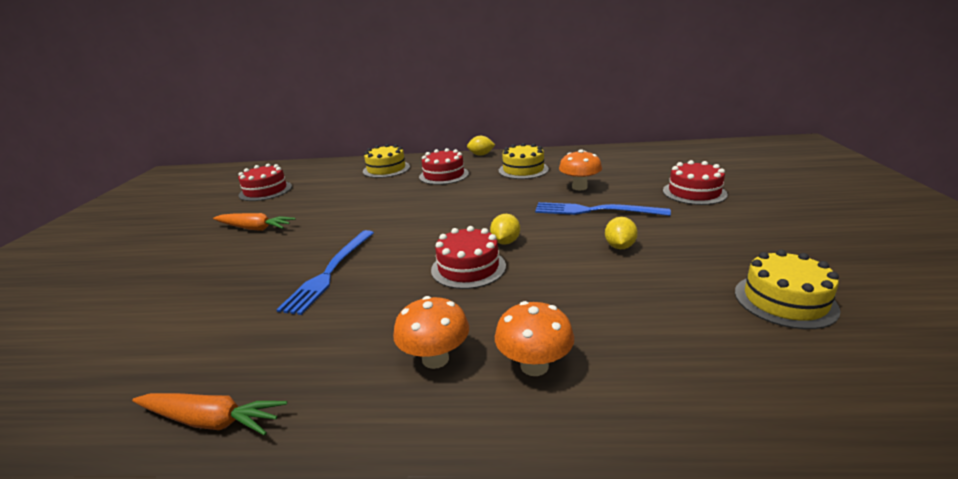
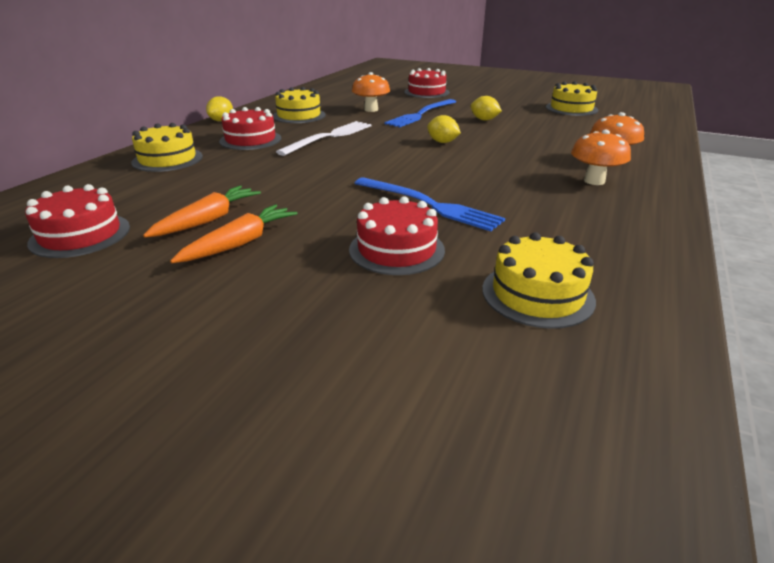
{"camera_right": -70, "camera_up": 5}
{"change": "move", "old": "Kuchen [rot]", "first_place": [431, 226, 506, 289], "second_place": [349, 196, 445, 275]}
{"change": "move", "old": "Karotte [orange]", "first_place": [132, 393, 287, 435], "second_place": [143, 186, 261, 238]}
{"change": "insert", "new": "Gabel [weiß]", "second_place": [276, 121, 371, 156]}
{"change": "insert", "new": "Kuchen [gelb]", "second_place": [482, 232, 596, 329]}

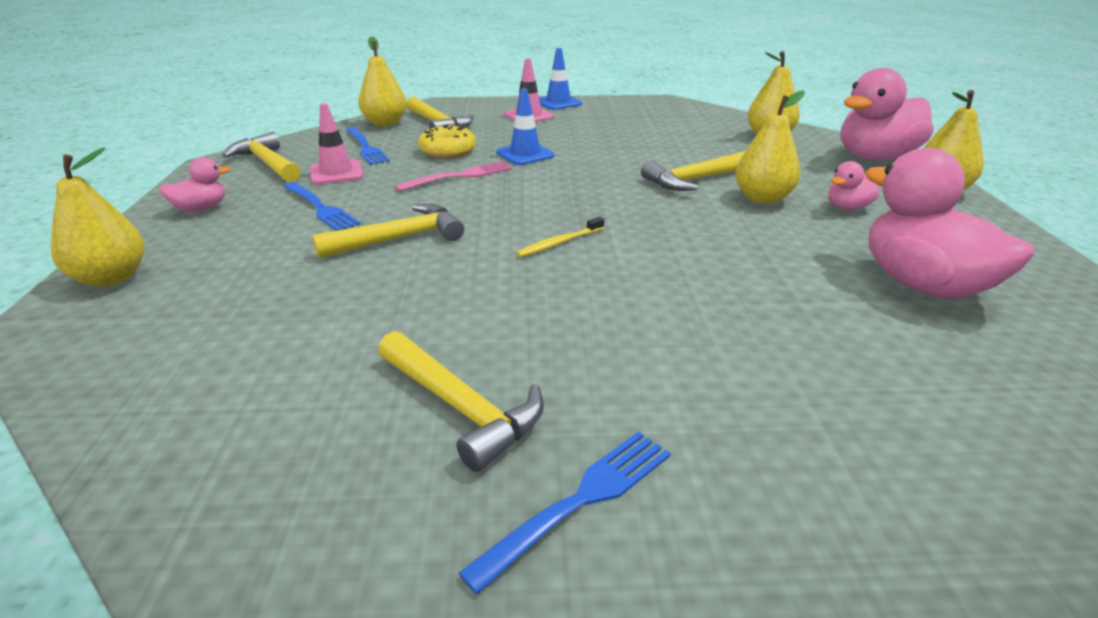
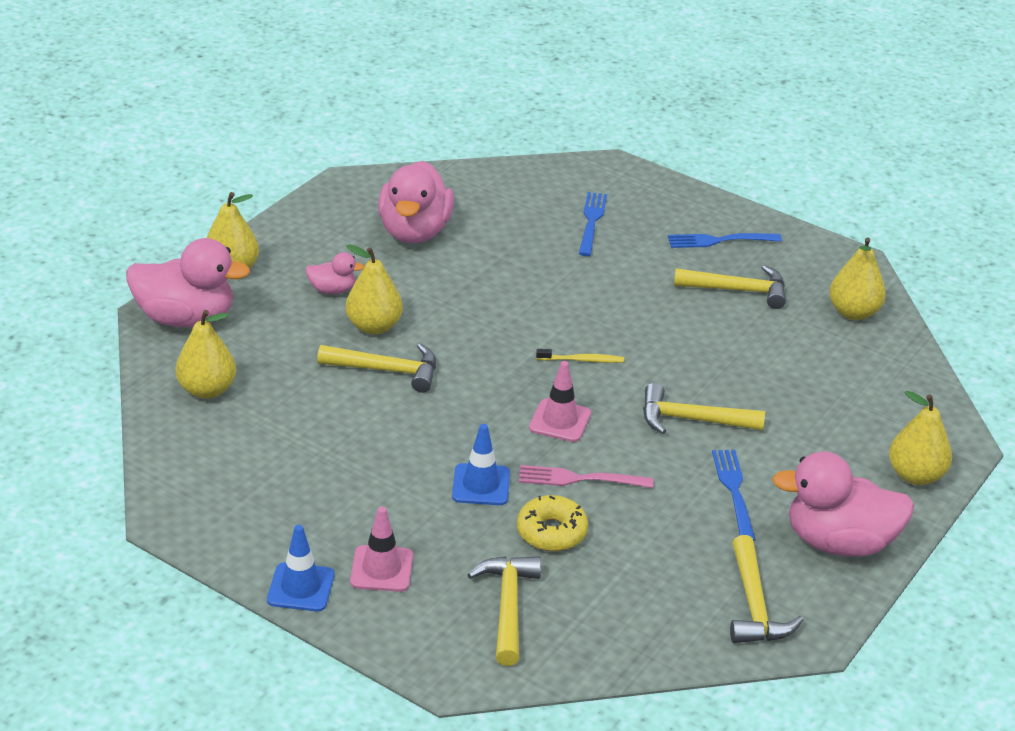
{"camera_right": -145, "camera_up": 5}
{"change": "move", "old": "Birne [gelb]", "first_place": [358, 36, 407, 126], "second_place": [829, 237, 886, 320]}
{"change": "move", "old": "Leitkegel [rosa]", "first_place": [310, 103, 364, 185], "second_place": [529, 361, 591, 442]}
{"change": "move", "old": "Gabel [blau]", "first_place": [346, 127, 390, 165], "second_place": [579, 192, 607, 256]}
{"change": "resize", "old": "Ente [rosa]", "first_place": [159, 157, 231, 212], "second_place": [772, 451, 914, 557], "factor": 2.07}
{"change": "rotate", "old": "Hammer [gelb]", "first_place": [378, 331, 544, 472], "second_place": [674, 265, 786, 309], "degrees": 105}

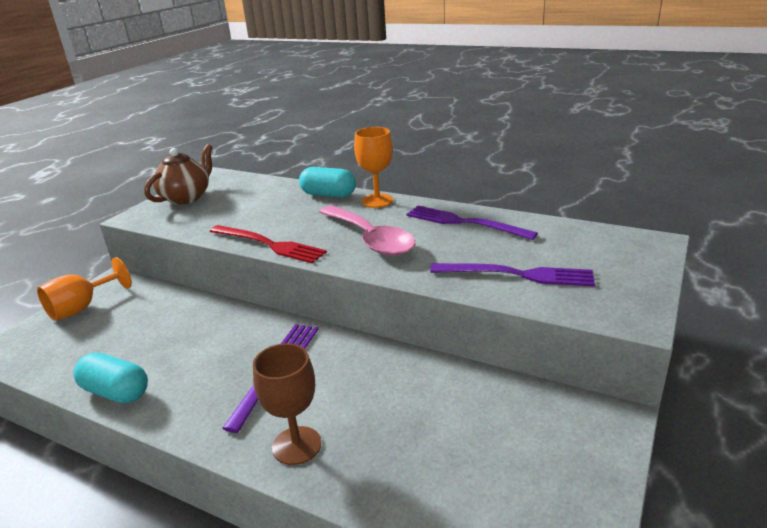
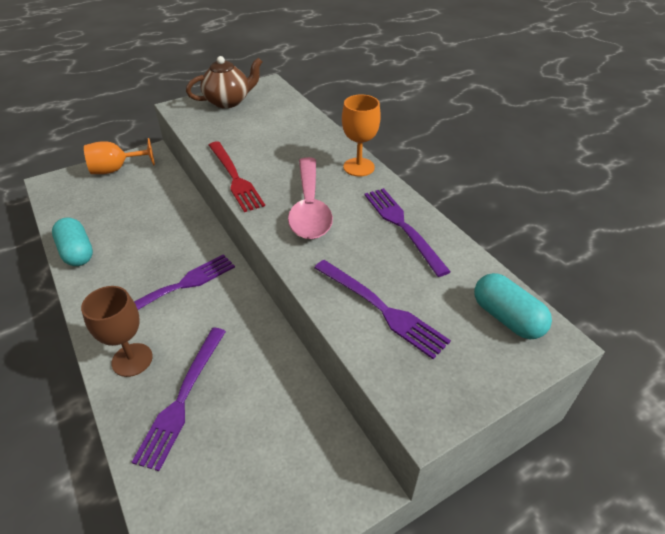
{"camera_right": 30, "camera_up": 15}
{"change": "move", "old": "Kapsel [türkis]", "first_place": [299, 167, 356, 197], "second_place": [474, 273, 552, 339]}
{"change": "insert", "new": "Gabel [lila]", "second_place": [132, 328, 226, 471]}

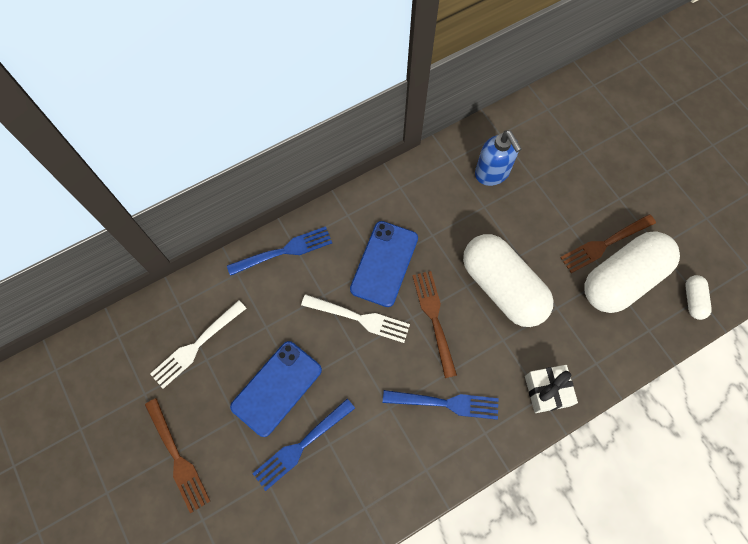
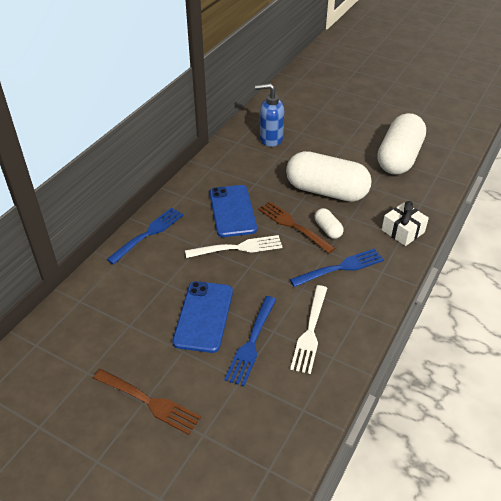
{"camera_right": -30, "camera_up": -25}
{"change": "rotate", "old": "Seifenspender [blau]", "first_place": [475, 130, 522, 186], "second_place": [255, 83, 284, 147], "degrees": 150}
{"change": "delete", "old": "Gabel [braun]", "first_place": [560, 214, 656, 273]}
{"change": "move", "old": "Kapsel [weiß]", "first_place": [685, 275, 712, 320], "second_place": [314, 208, 344, 239]}
{"change": "move", "old": "Gabel [weiß]", "first_place": [150, 300, 247, 389], "second_place": [290, 285, 327, 374]}

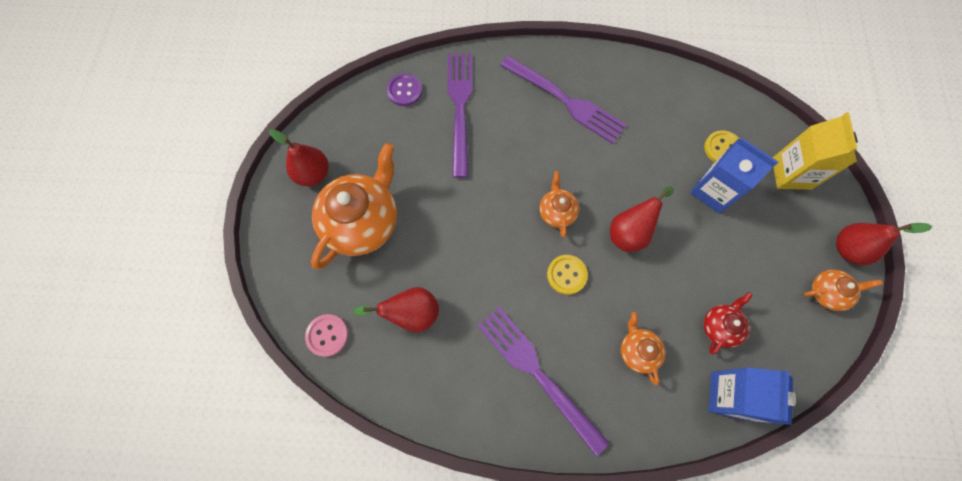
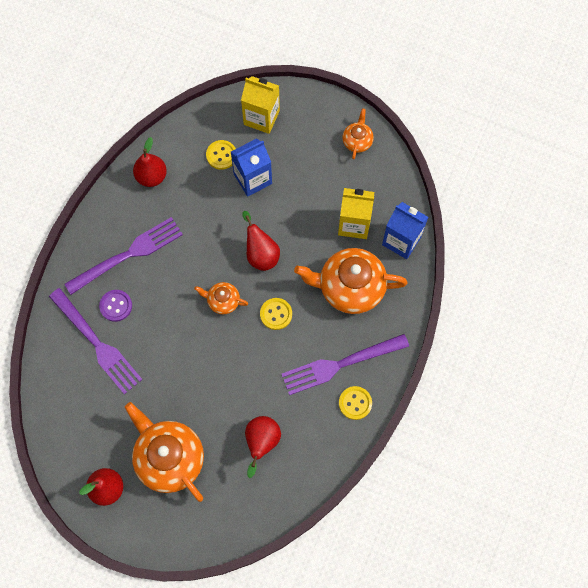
{"camera_right": -70, "camera_up": 0}
{"change": "rotate", "old": "Gabel [lila]", "first_place": [448, 53, 472, 178], "second_place": [49, 288, 143, 394], "degrees": -150}
{"change": "move", "old": "Knopf [lila]", "first_place": [387, 73, 422, 106], "second_place": [99, 290, 132, 322]}
{"change": "move", "old": "Birne [rot]", "first_place": [836, 223, 932, 265], "second_place": [133, 137, 167, 187]}
{"change": "replace", "old": "Teekanne [rot]", "new": "Getränkekarton [gelb]", "first_place": [703, 292, 753, 354], "second_place": [338, 188, 374, 239]}
{"change": "resize", "old": "Teekanne [orange]", "first_place": [621, 312, 665, 386], "second_place": [294, 248, 408, 314], "factor": 2.04}
{"change": "delete", "old": "Knopf [rosa]", "first_place": [305, 314, 348, 357]}
{"change": "insert", "new": "Knopf [gelb]", "second_place": [339, 386, 372, 420]}

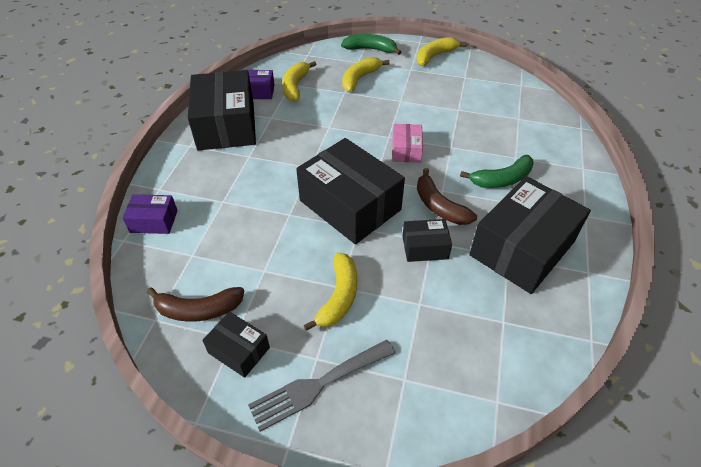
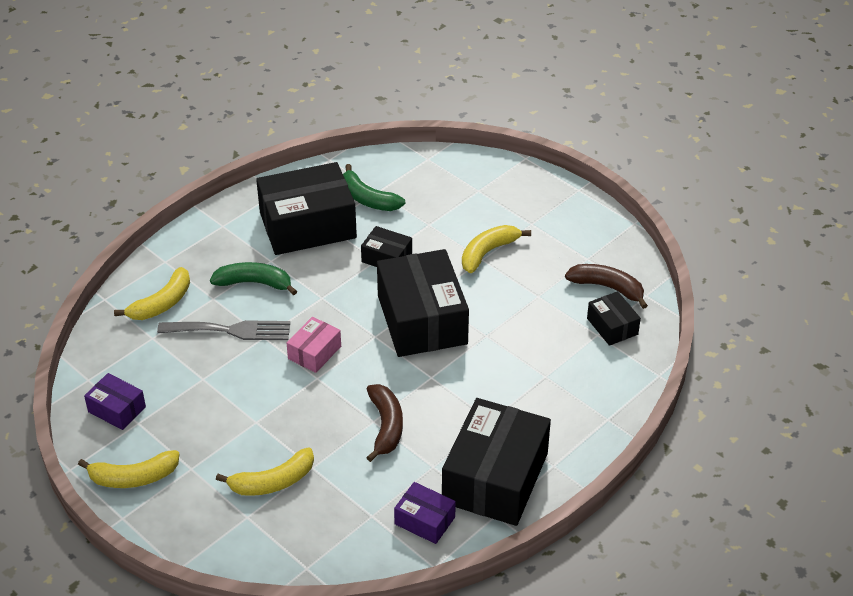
{"camera_right": -150, "camera_up": -5}
{"change": "move", "old": "Banane [grün]", "first_place": [341, 34, 402, 55], "second_place": [343, 164, 405, 211]}
{"change": "move", "old": "Banane [gelb]", "first_place": [282, 61, 317, 102], "second_place": [114, 267, 190, 320]}
{"change": "move", "old": "Banane [braun]", "first_place": [417, 168, 477, 225], "second_place": [366, 384, 403, 462]}
{"change": "move", "old": "Schachtel [lila]", "first_place": [122, 194, 178, 234], "second_place": [84, 373, 146, 430]}
{"change": "move", "old": "Schachtel [schwarz]", "first_place": [202, 311, 270, 378], "second_place": [587, 291, 641, 346]}
{"change": "move", "old": "Gabel [grau]", "first_place": [248, 340, 395, 432], "second_place": [157, 320, 290, 340]}

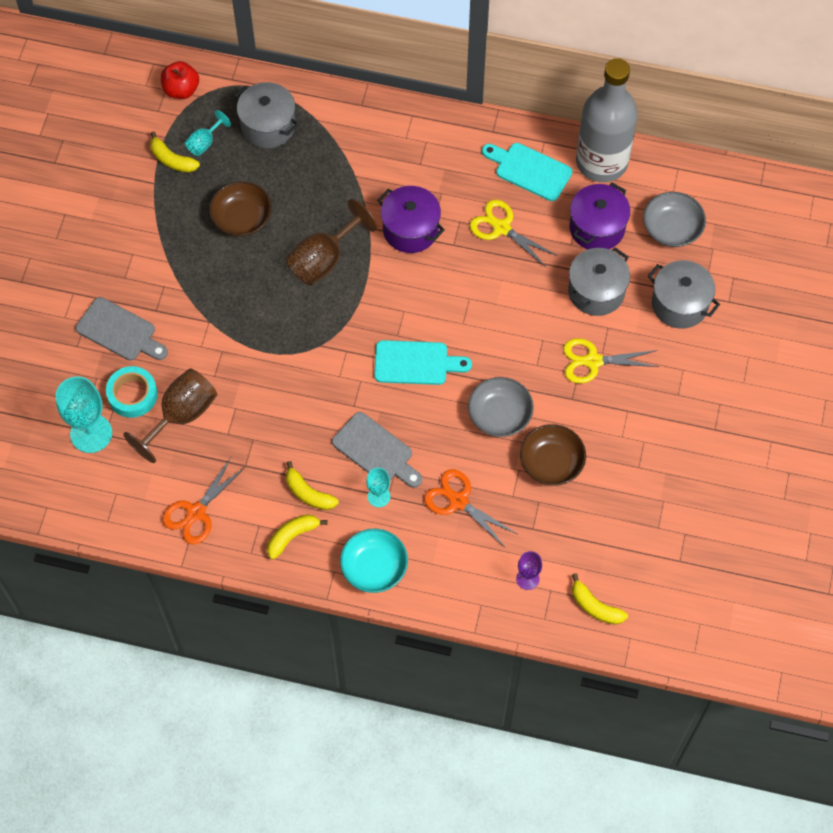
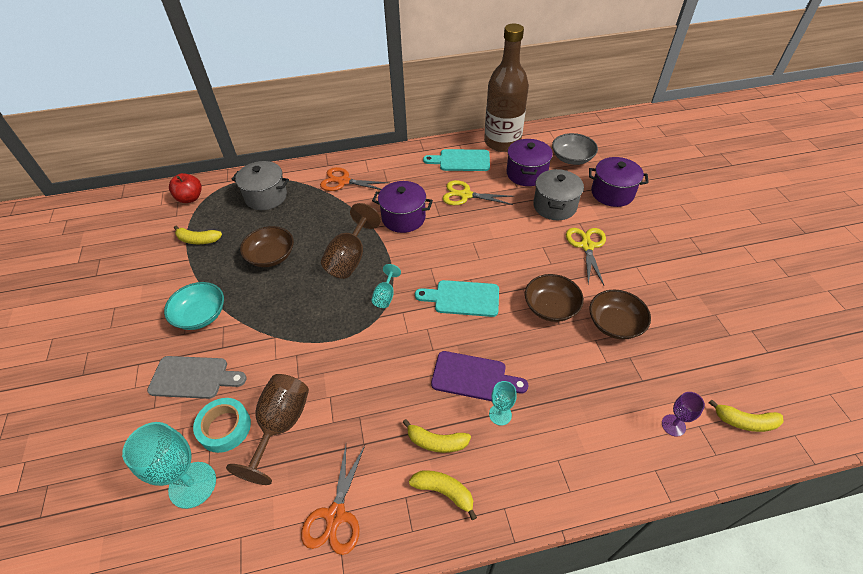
{"camera_right": -25, "camera_up": -15}
{"change": "recolor", "old": "Flasche [grau]", "new": "Flasche [braun]", "first_place": [576, 58, 638, 182], "second_place": [484, 24, 529, 152]}
{"change": "move", "old": "Kelch [türkis]", "first_place": [185, 110, 231, 156], "second_place": [371, 264, 401, 308]}
{"change": "recolor", "old": "Kochtopf [grau]", "new": "Kochtopf [lila]", "first_place": [648, 260, 720, 329], "second_place": [589, 157, 649, 207]}
{"change": "rotate", "old": "Schere [gelb]", "first_place": [563, 338, 660, 383], "second_place": [566, 228, 606, 285], "degrees": 120}
{"change": "rotate", "old": "Schneidebrett [türkis]", "first_place": [374, 340, 472, 385], "second_place": [415, 280, 499, 317], "degrees": -150}
{"change": "recolor", "old": "Schüssel [grau]", "new": "Schüssel [braun]", "first_place": [468, 377, 534, 437], "second_place": [525, 274, 584, 322]}
{"change": "recolor", "old": "Schneidebrett [grau]", "new": "Schneidebrett [lila]", "first_place": [332, 412, 422, 488], "second_place": [431, 351, 528, 401]}
{"change": "move", "old": "Schere [orange]", "first_place": [424, 469, 517, 548], "second_place": [320, 167, 390, 191]}
{"change": "rotate", "old": "Banane [gelb]", "first_place": [267, 514, 328, 560], "second_place": [409, 470, 477, 520], "degrees": 90}
{"change": "move", "old": "Schüssel [türkis]", "first_place": [340, 529, 408, 593], "second_place": [164, 282, 224, 330]}

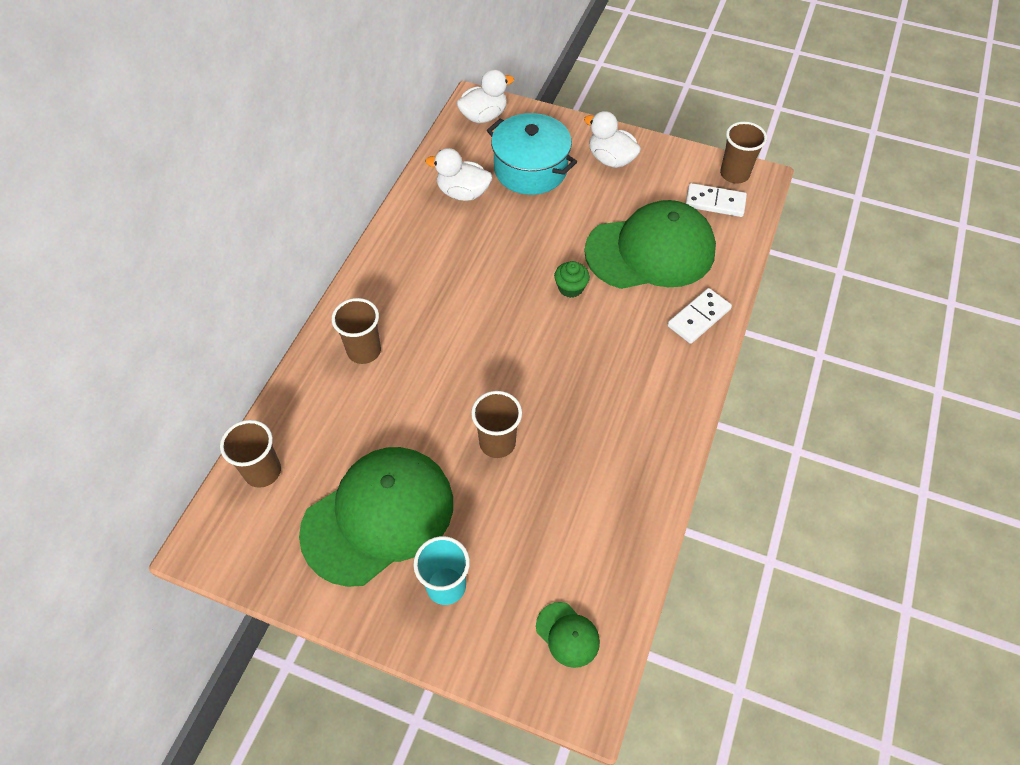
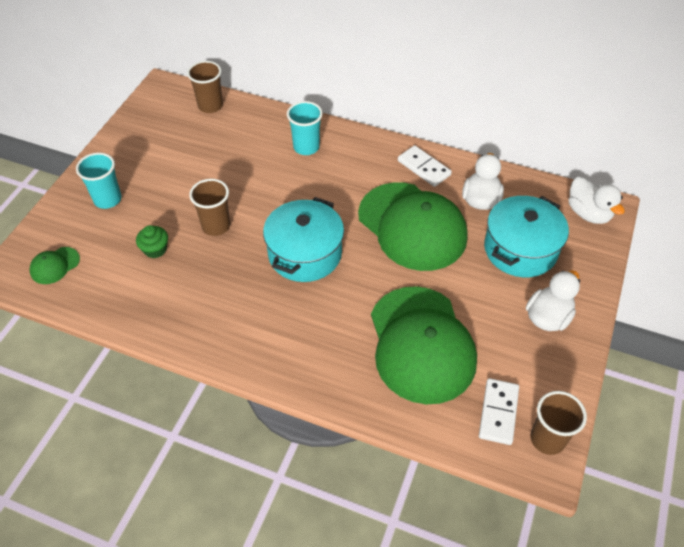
{"camera_right": 90, "camera_up": -5}
{"change": "move", "old": "Muffin [grün]", "first_place": [554, 261, 590, 298], "second_place": [136, 225, 168, 258]}
{"change": "move", "old": "Dominostein [weiß]", "first_place": [667, 288, 732, 344], "second_place": [398, 145, 452, 187]}
{"change": "recolor", "old": "Becher [braun]", "new": "Becher [türkis]", "first_place": [332, 298, 381, 364], "second_place": [287, 101, 323, 155]}
{"change": "move", "old": "Kappe [grün]", "first_place": [299, 447, 453, 587], "second_place": [358, 182, 468, 271]}
{"change": "insert", "new": "Kochtopf [türkis]", "second_place": [263, 197, 344, 282]}

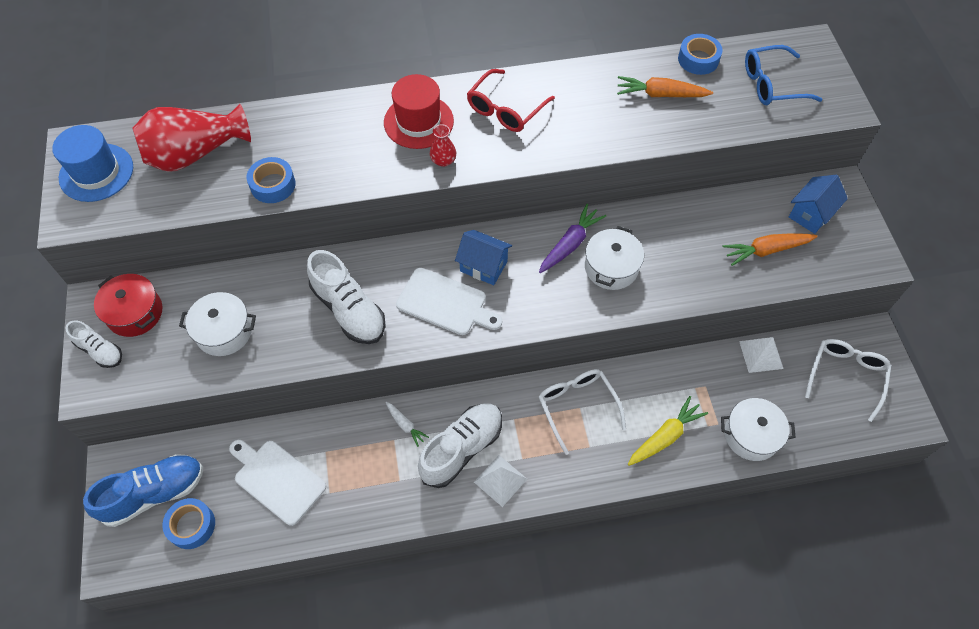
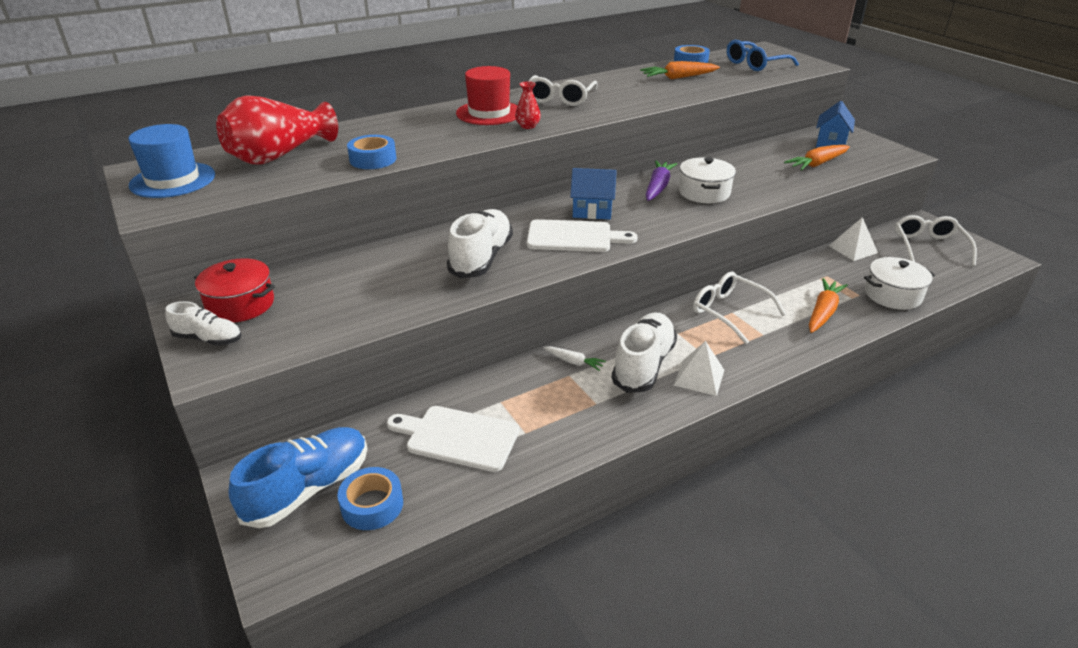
{"camera_right": -20, "camera_up": -25}
{"change": "recolor", "old": "Brille [rot]", "new": "Brille [weiß]", "first_place": [467, 69, 555, 132], "second_place": [528, 75, 598, 106]}
{"change": "rotate", "old": "Schuh [weiß]", "first_place": [307, 250, 386, 344], "second_place": [447, 209, 513, 279], "degrees": -105}
{"change": "delete", "old": "Kochtopf [weiß]", "first_place": [179, 292, 256, 356]}
{"change": "recolor", "old": "Karotte [gelb]", "new": "Karotte [orange]", "first_place": [628, 396, 708, 466], "second_place": [809, 278, 848, 333]}

